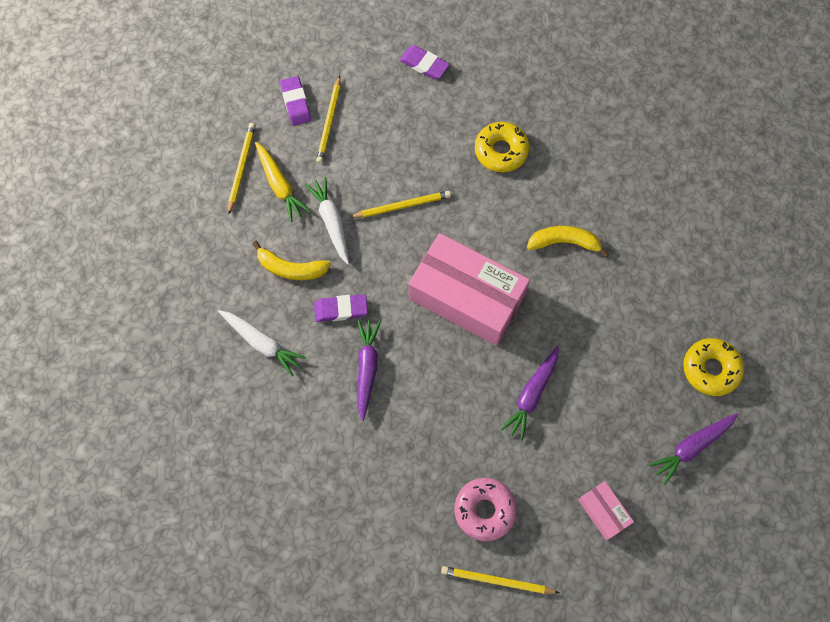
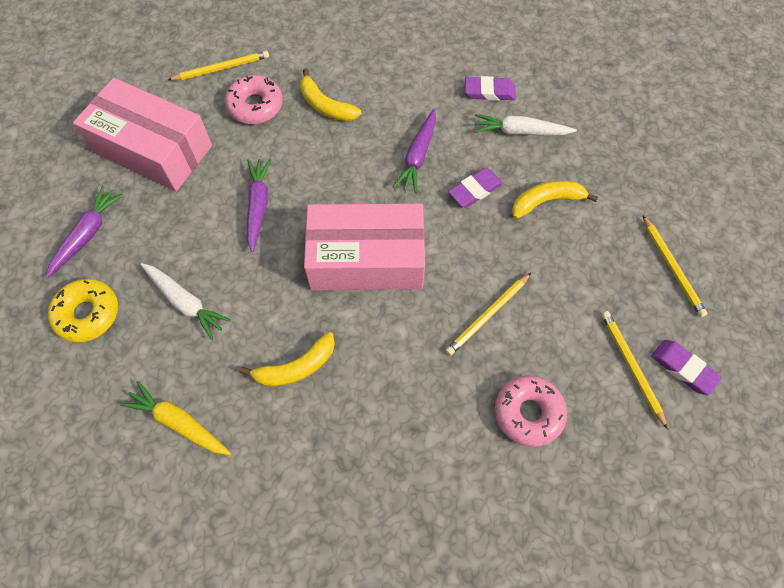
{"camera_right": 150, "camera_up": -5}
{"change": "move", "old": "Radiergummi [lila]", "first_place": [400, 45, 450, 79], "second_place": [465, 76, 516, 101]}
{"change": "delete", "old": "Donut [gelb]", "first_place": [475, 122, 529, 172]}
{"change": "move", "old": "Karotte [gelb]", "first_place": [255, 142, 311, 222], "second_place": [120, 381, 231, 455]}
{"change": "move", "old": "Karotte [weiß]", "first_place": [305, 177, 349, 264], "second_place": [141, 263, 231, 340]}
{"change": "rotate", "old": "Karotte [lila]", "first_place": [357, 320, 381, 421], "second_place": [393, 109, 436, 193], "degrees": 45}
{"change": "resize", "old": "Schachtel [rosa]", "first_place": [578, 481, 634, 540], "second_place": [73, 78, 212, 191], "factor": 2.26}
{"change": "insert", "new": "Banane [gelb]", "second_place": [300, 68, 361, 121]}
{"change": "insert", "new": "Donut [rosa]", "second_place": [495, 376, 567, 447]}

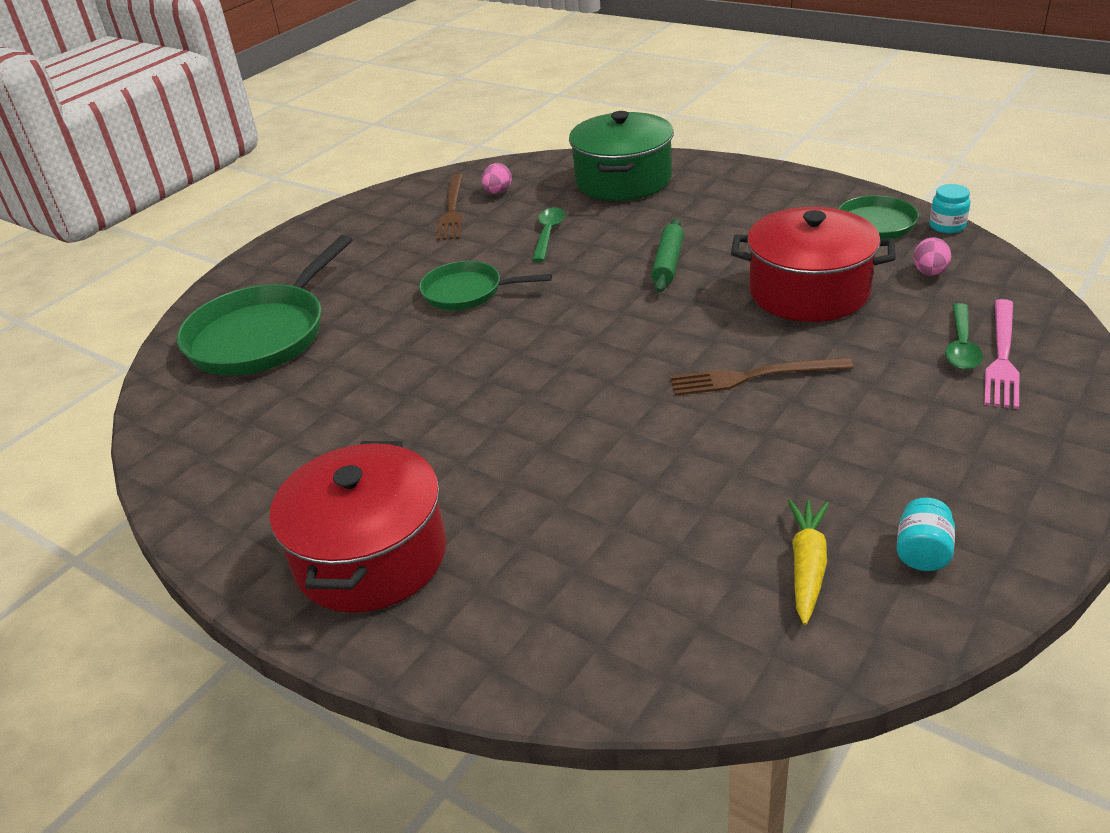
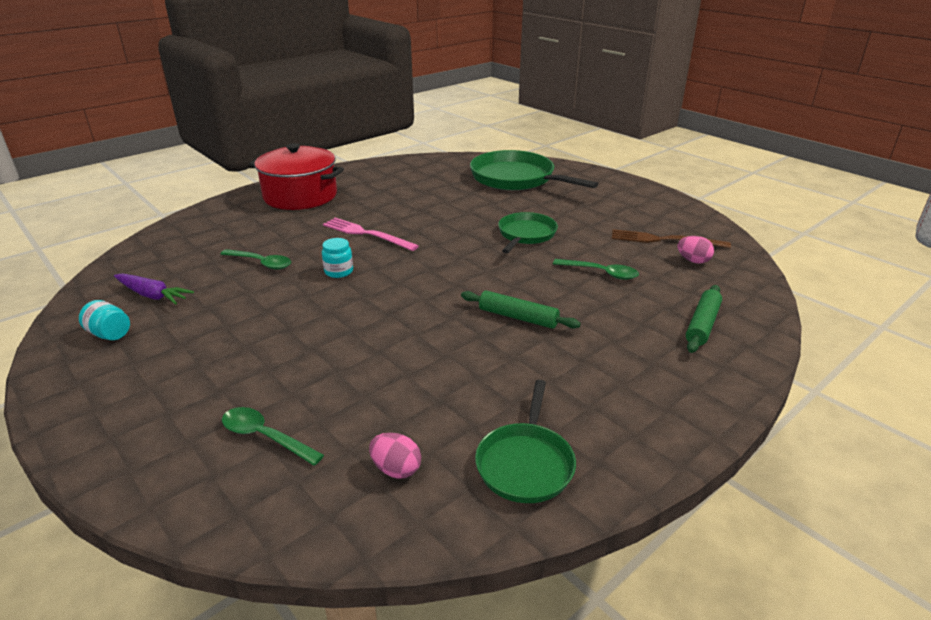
{"camera_right": 100, "camera_up": -5}
{"change": "replace", "old": "Kochtopf [grün]", "new": "Nudelholz [grün]", "first_place": [569, 111, 674, 201], "second_place": [686, 285, 722, 353]}
{"change": "move", "old": "Einmachglas [türkis]", "first_place": [929, 184, 970, 233], "second_place": [322, 238, 353, 278]}
{"change": "delete", "old": "Kochtopf [rot]", "first_place": [731, 207, 896, 322]}
{"change": "move", "old": "Gabel [rosa]", "first_place": [984, 299, 1019, 409], "second_place": [323, 218, 419, 251]}
{"change": "delete", "old": "Gabel [braun]", "first_place": [670, 357, 853, 396]}
{"change": "recolor", "old": "Karotte [gelb]", "new": "Karotte [lila]", "first_place": [788, 499, 829, 625], "second_place": [114, 273, 194, 305]}
{"change": "insert", "new": "Löffel [grün]", "second_place": [220, 249, 291, 270]}

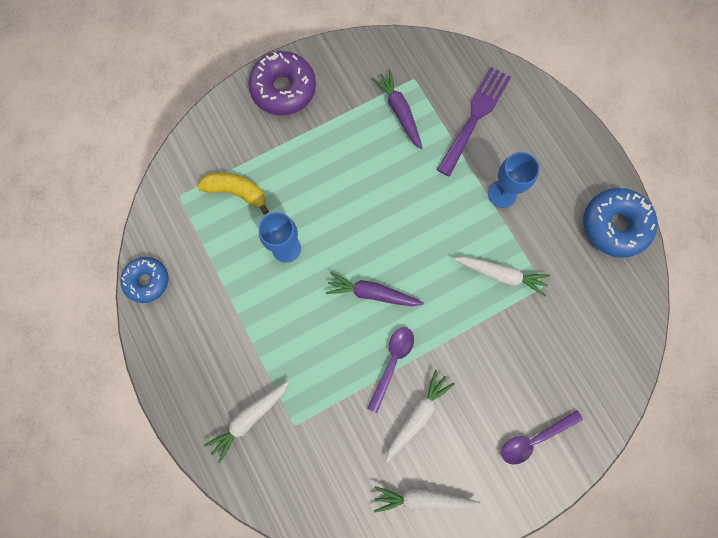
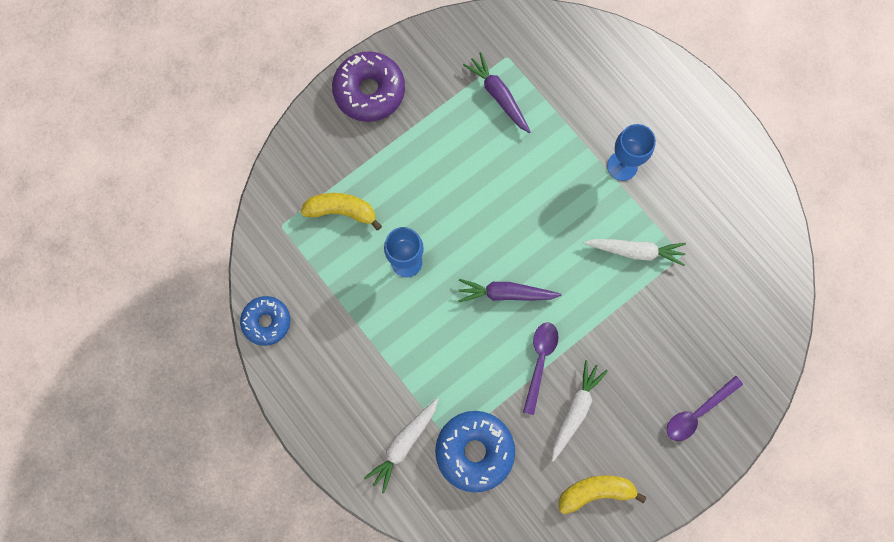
{"camera_right": -10, "camera_up": 0}
{"change": "delete", "old": "Gabel [lila]", "first_place": [437, 67, 511, 176]}
{"change": "move", "old": "Donut [blau]", "first_place": [584, 188, 658, 258], "second_place": [435, 411, 515, 493]}
{"change": "replace", "old": "Karotte [weiß]", "new": "Banane [gelb]", "first_place": [374, 486, 480, 513], "second_place": [559, 476, 646, 514]}

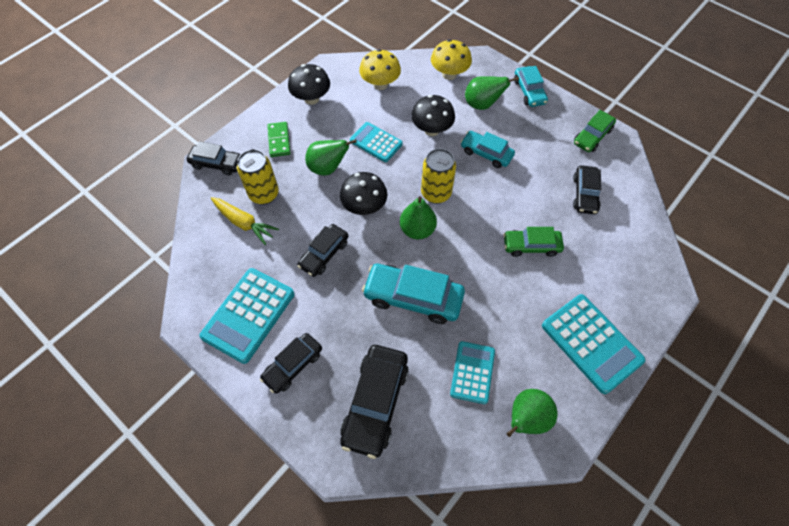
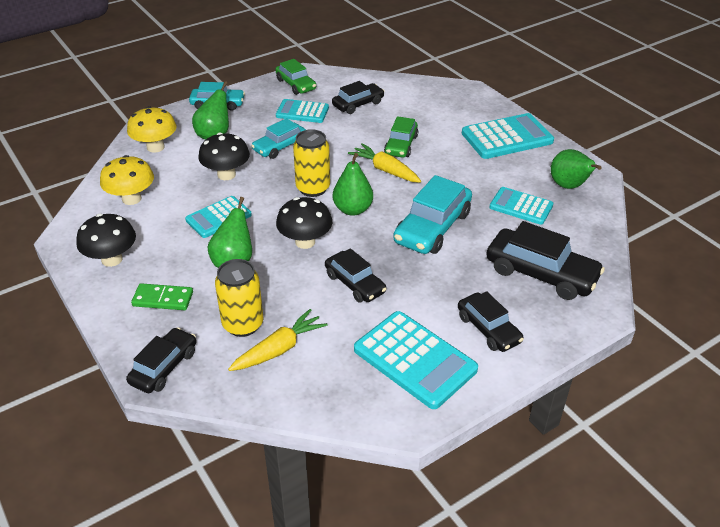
{"camera_right": -75, "camera_up": -20}
{"change": "rotate", "old": "Auto [schwarz]", "first_place": [573, 165, 601, 214], "second_place": [332, 81, 385, 114], "degrees": -60}
{"change": "insert", "new": "Taschenrechner [türkis]", "second_place": [276, 99, 329, 123]}
{"change": "insert", "new": "Karotte [gelb]", "second_place": [348, 143, 421, 183]}

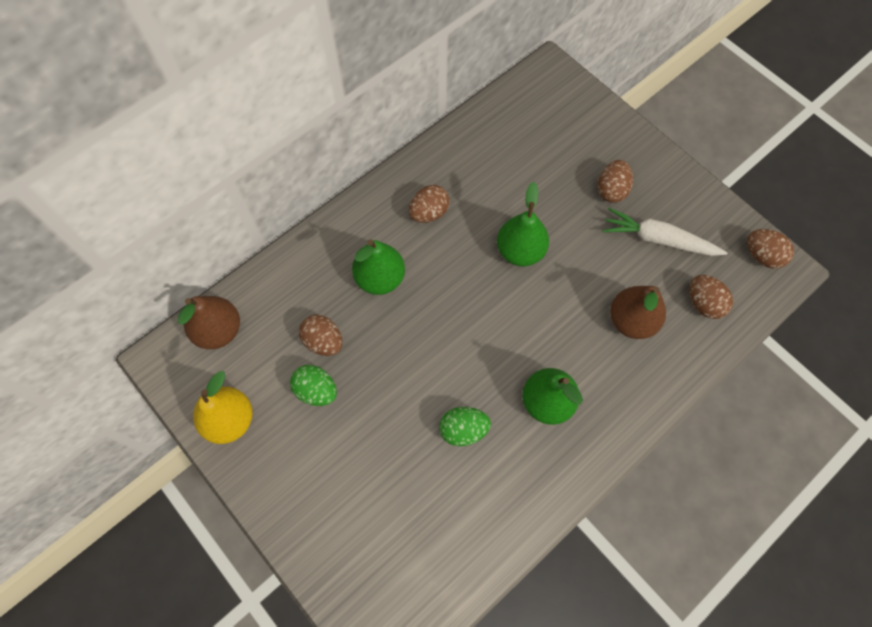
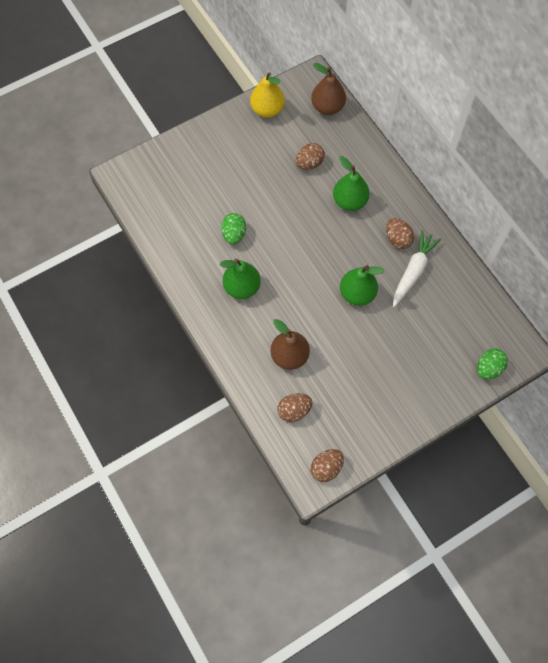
{"camera_right": 100, "camera_up": 0}
{"change": "delete", "old": "Ei [braun]", "first_place": [598, 160, 633, 203]}
{"change": "move", "old": "Karotte [weiß]", "first_place": [602, 208, 727, 256], "second_place": [393, 230, 441, 307]}
{"change": "move", "old": "Ei [grün]", "first_place": [290, 365, 337, 406], "second_place": [477, 348, 508, 379]}

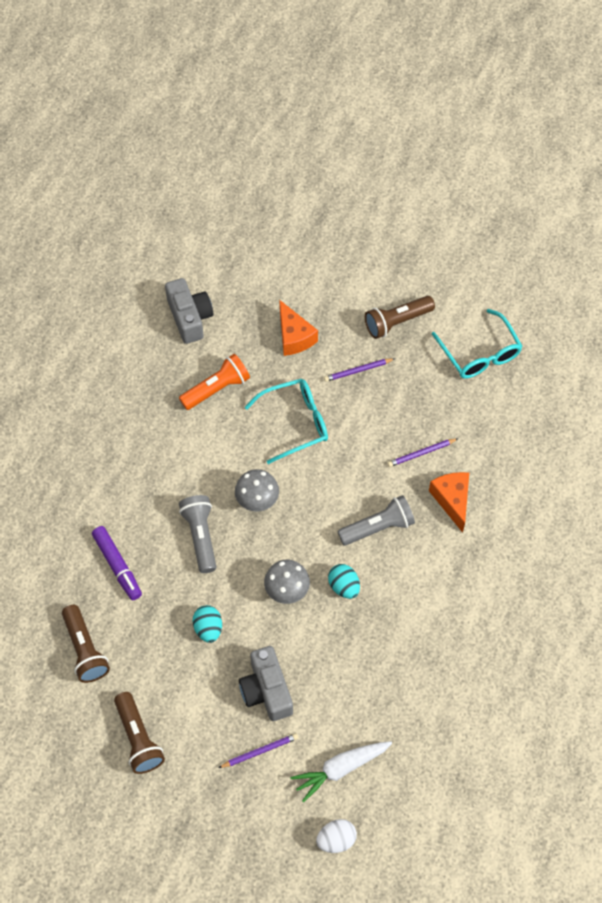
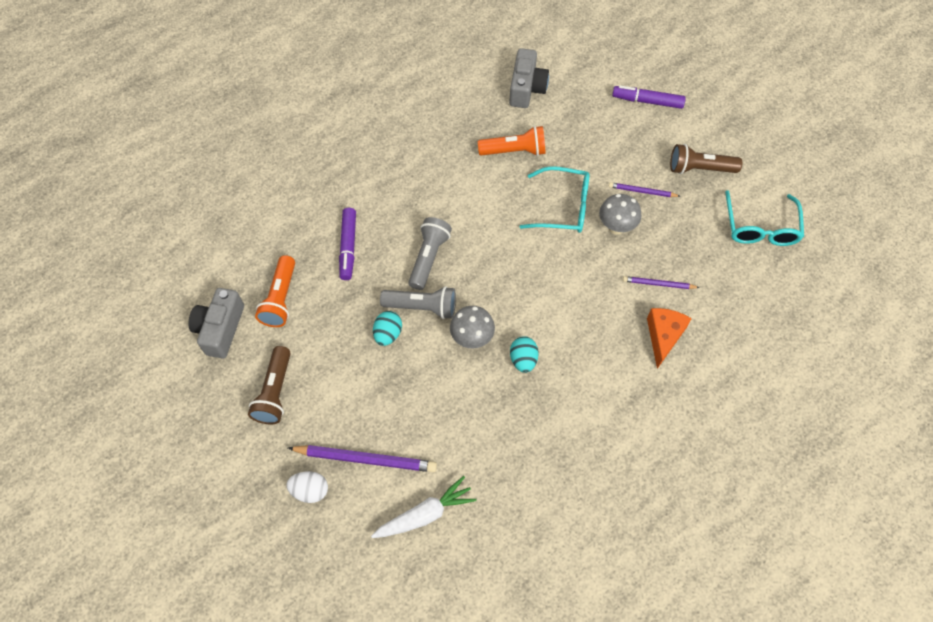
{"camera_right": 30, "camera_up": 0}
{"change": "delete", "old": "Käse [orange]", "first_place": [279, 300, 318, 356]}
{"change": "move", "old": "Pilz [grau]", "first_place": [235, 469, 279, 512], "second_place": [599, 194, 641, 234]}
{"change": "move", "old": "Taschenlampe [grau]", "first_place": [337, 495, 415, 546], "second_place": [380, 286, 456, 319]}
{"change": "recolor", "old": "Taschenlampe [braun]", "new": "Taschenlampe [orange]", "first_place": [62, 605, 110, 683], "second_place": [255, 255, 295, 327]}
{"change": "move", "old": "Kamera [grau]", "first_place": [239, 646, 293, 721], "second_place": [188, 288, 244, 359]}
{"change": "resize", "old": "Bleistift [lila]", "first_place": [218, 733, 298, 768], "second_place": [288, 445, 437, 472], "factor": 1.78}
{"change": "rotate", "old": "Karotte [weiß]", "first_place": [290, 741, 392, 802], "second_place": [371, 476, 477, 538], "degrees": 150}
{"change": "move", "old": "Ei [weiß]", "first_place": [316, 819, 357, 853], "second_place": [286, 471, 328, 503]}
{"change": "insert", "new": "Filzstift [lila]", "second_place": [612, 86, 686, 109]}

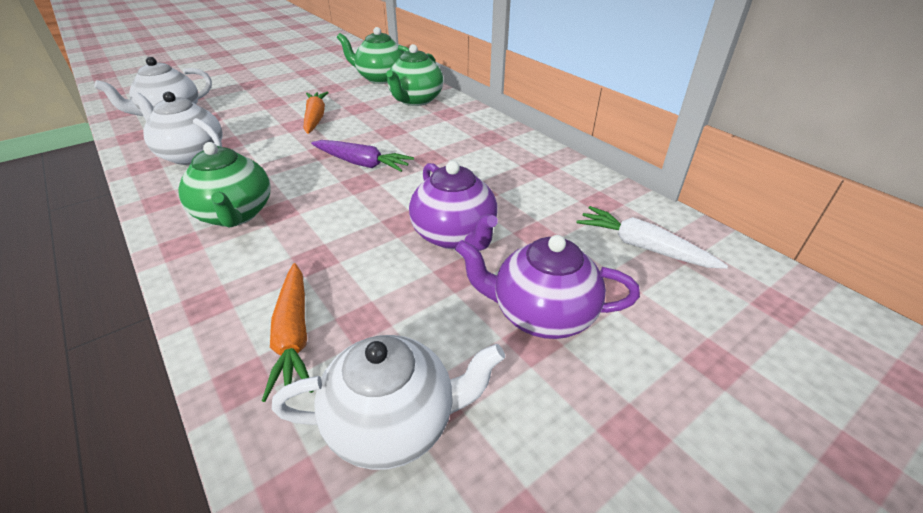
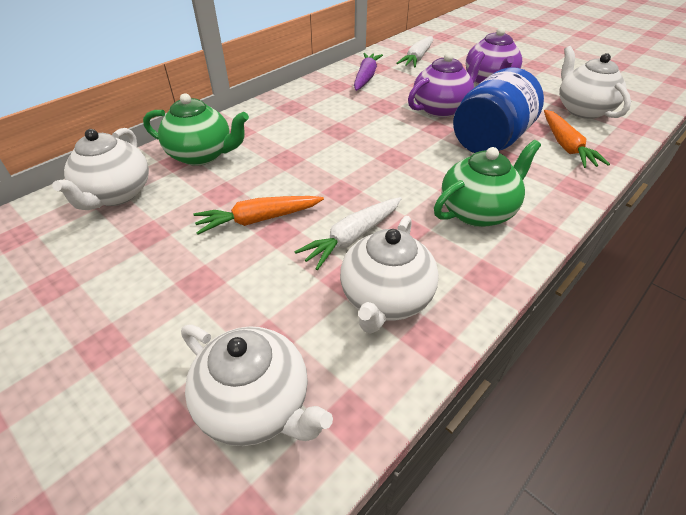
{"camera_right": -100, "camera_up": 5}
{"change": "recolor", "old": "Teekanne [grün]", "new": "Teekanne [weiß]", "first_place": [337, 27, 409, 84], "second_place": [52, 128, 149, 210]}
{"change": "move", "old": "Karotte [lila]", "first_place": [311, 140, 414, 172], "second_place": [354, 53, 383, 91]}
{"change": "rotate", "old": "Karotte [orange]", "first_place": [262, 263, 313, 402], "second_place": [544, 110, 610, 168], "degrees": 105}
{"change": "insert", "new": "Einmachglas [blau]", "second_place": [453, 67, 544, 153]}
{"change": "insert", "new": "Karotte [weiß]", "second_place": [294, 197, 402, 270]}

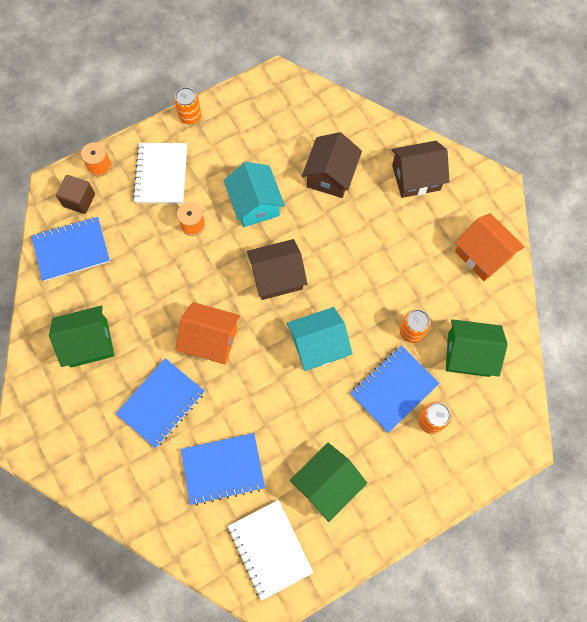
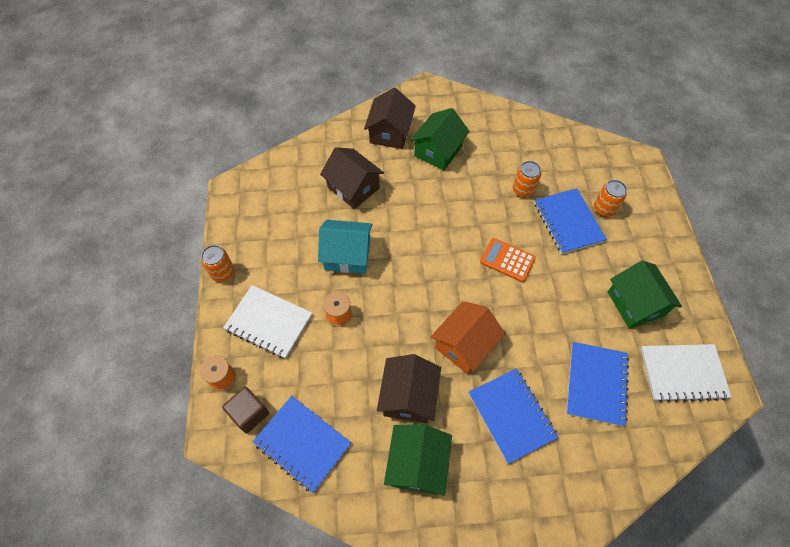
{"camera_right": -65, "camera_up": -10}
{"change": "delete", "old": "Haus [orange]", "first_place": [455, 213, 525, 281]}
{"change": "rotate", "old": "Notizbuch [blau]", "first_place": [32, 217, 110, 281], "second_place": [253, 396, 351, 493], "degrees": -60}
{"change": "move", "old": "Haus [braun]", "first_place": [247, 239, 307, 300], "second_place": [377, 354, 441, 423]}
{"change": "replace", "old": "Haus [türkis]", "new": "Taschenrechner [orange]", "first_place": [287, 307, 352, 371], "second_place": [480, 238, 536, 282]}
{"change": "move", "old": "Haus [grün]", "first_place": [446, 319, 508, 377], "second_place": [410, 108, 470, 171]}

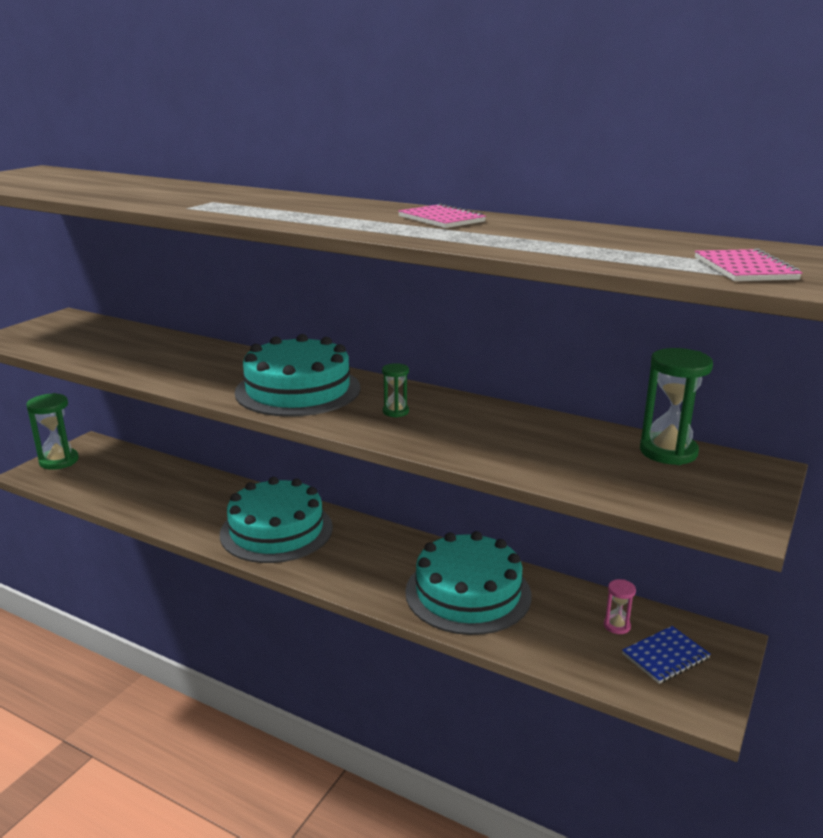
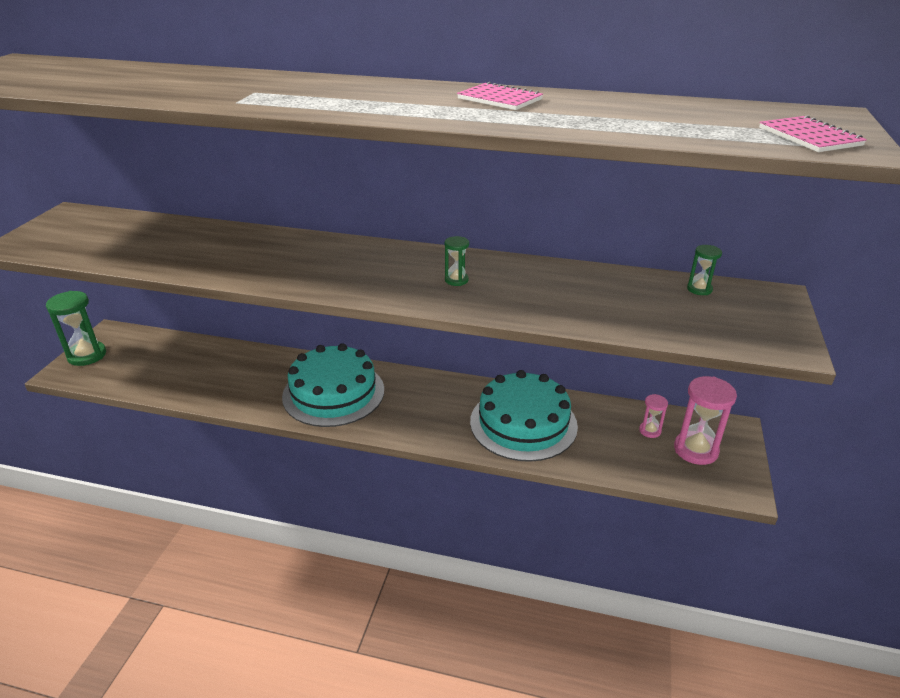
{"camera_right": -15, "camera_up": 10}
{"change": "delete", "old": "Kuchen [türkis]", "first_place": [235, 334, 360, 417]}
{"change": "resize", "old": "Sanduhr [grün]", "first_place": [640, 348, 713, 465], "second_place": [687, 245, 722, 295], "factor": 0.52}
{"change": "replace", "old": "Notizbuch [blau]", "new": "Sanduhr [rosa]", "first_place": [622, 626, 711, 684], "second_place": [674, 376, 737, 465]}

